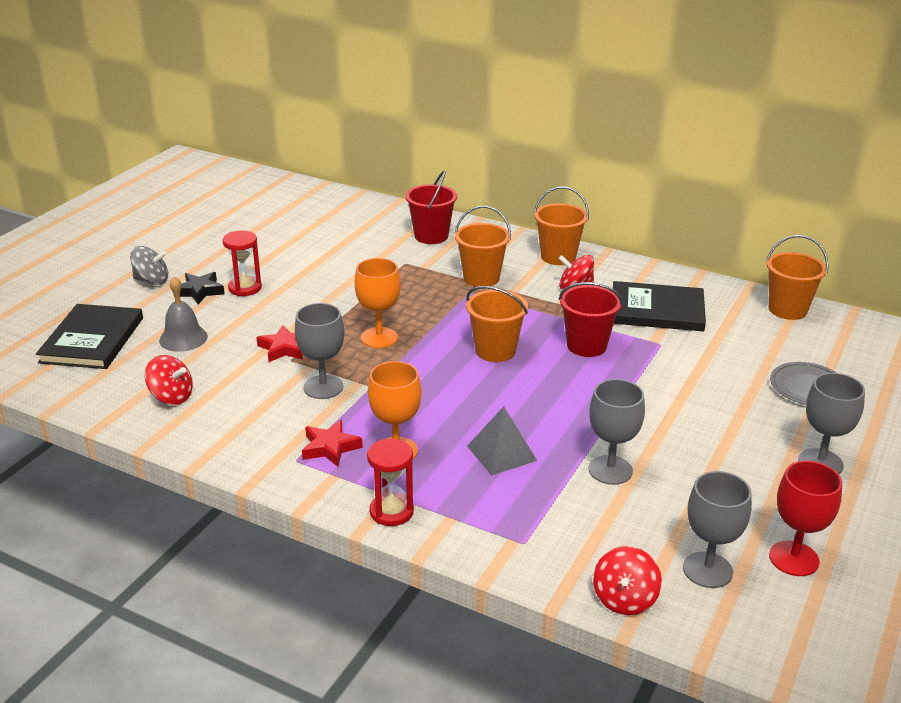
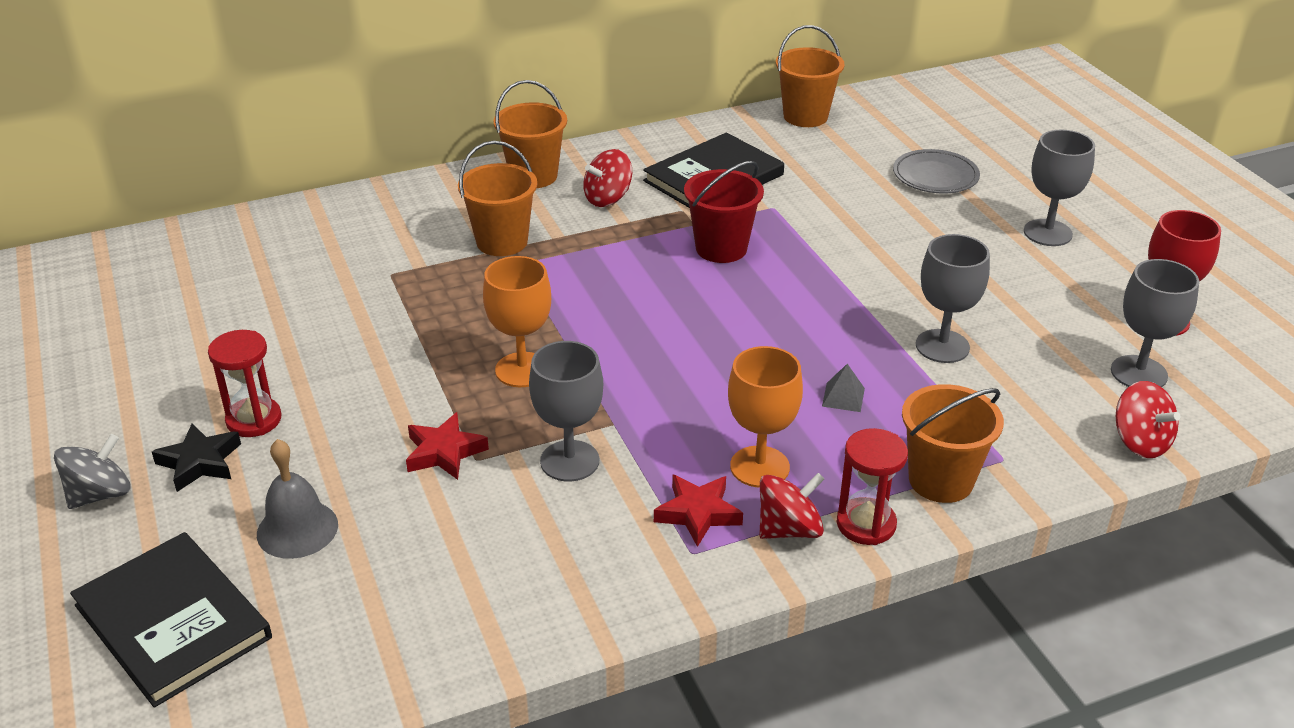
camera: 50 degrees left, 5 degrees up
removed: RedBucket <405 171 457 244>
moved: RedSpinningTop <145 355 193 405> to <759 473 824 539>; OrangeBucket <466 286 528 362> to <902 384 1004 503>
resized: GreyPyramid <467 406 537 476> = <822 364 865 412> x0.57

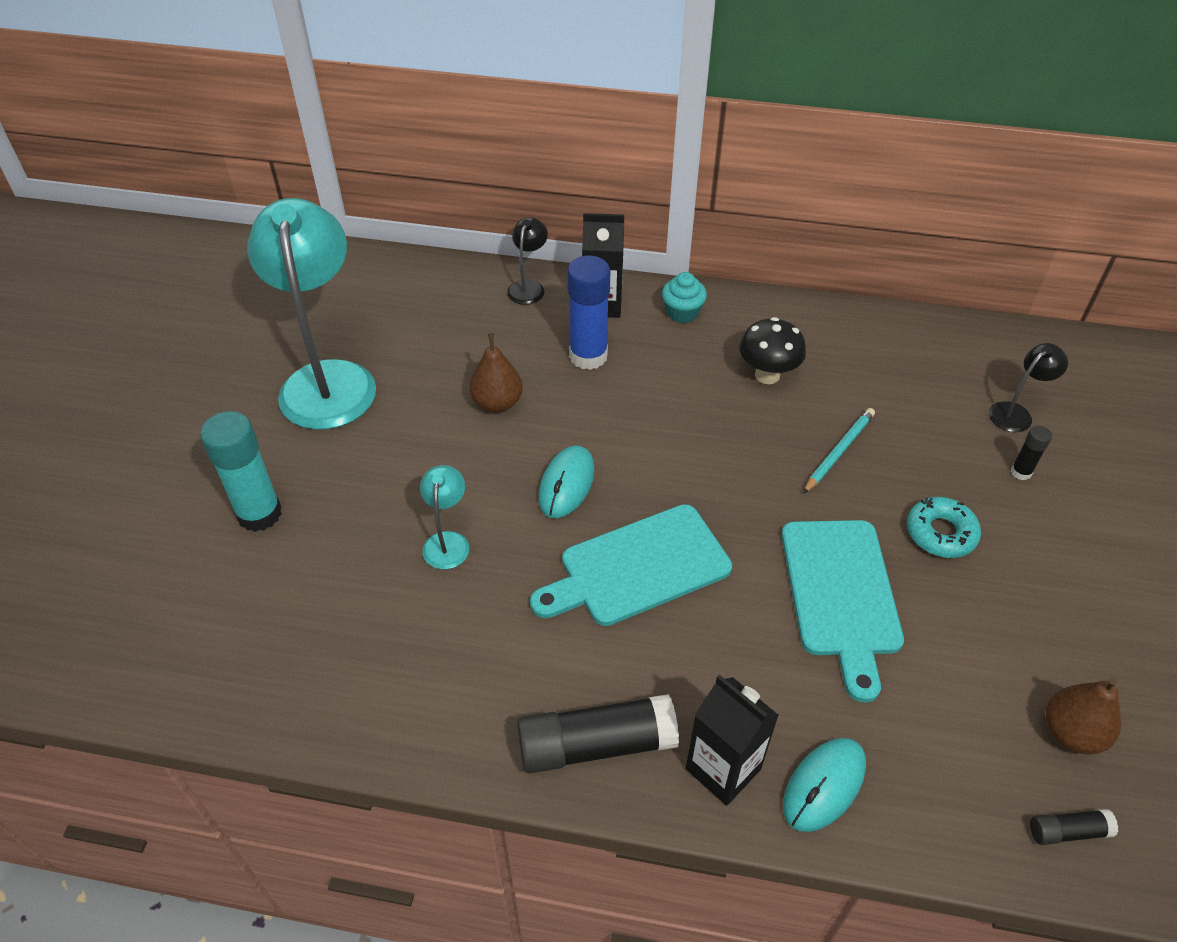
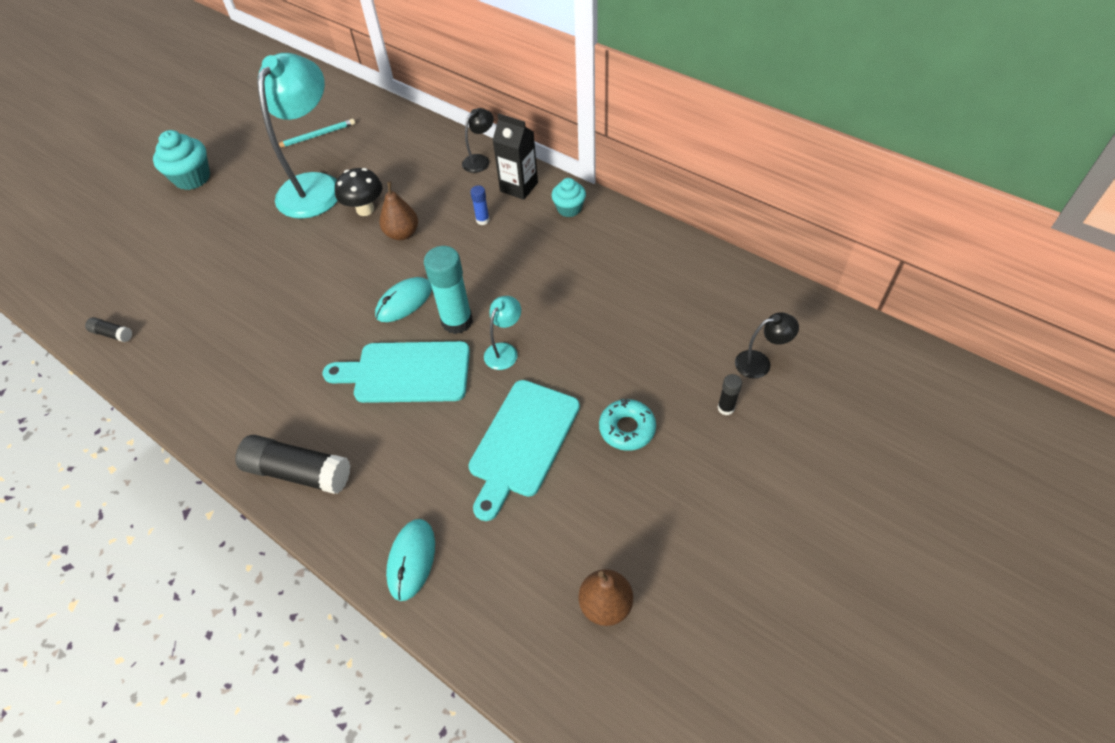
camera: 30 degrees right, 5 degrees up
removed: BlackCarton <686 674 779 806>
added: TurquoiseCupcake <153 130 210 190>
moved: TurquoiseGlueStick <200 411 282 532> to <424 246 473 334>; TurquoiseLamp <420 465 469 569> to <484 296 521 370>; BlackMushroom <739 317 806 384> to <335 168 382 216>; TurquoisePencil <803 408 875 494> to <278 119 355 147>; BlackGlueStick <1030 809 1118 845> to <85 317 132 342>
turned: TurquoiseMouse <783 738 866 832> = <386 519 435 601> 60 degrees counterclockwise
resized: BlueGlueStick <567 255 610 370> = <470 185 490 225> x0.48

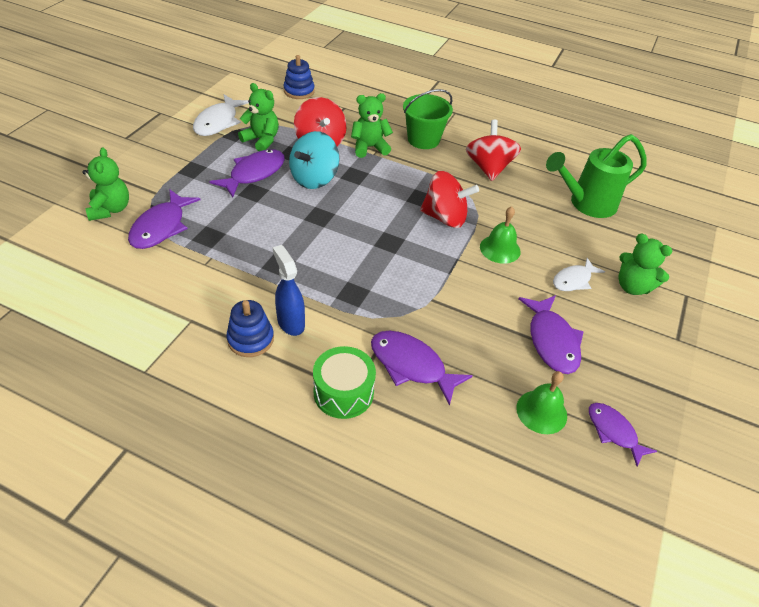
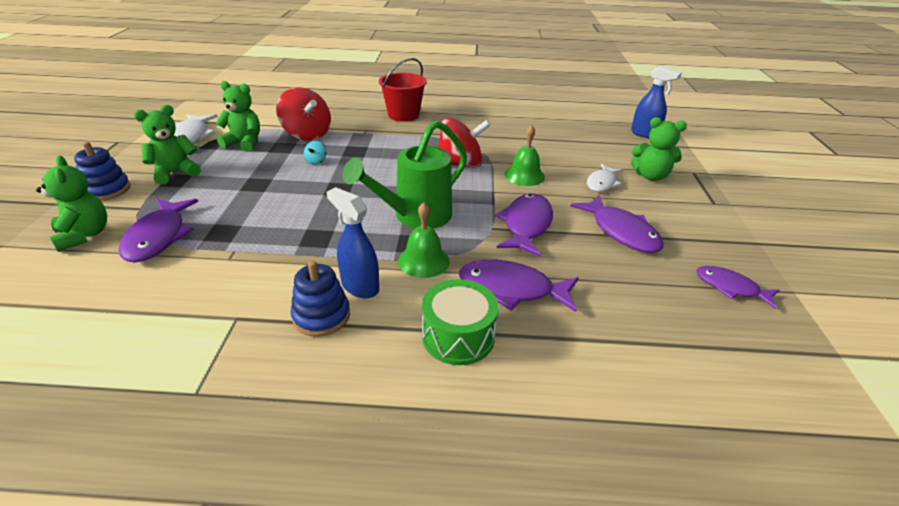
camera: 20 degrees left, 10 degrees down
removed: RedSpinningTop <466 120 521 181>
added: BlueSprayBottle <631 65 682 138>
moved: PurpleFish <209 149 285 197> to <495 193 553 257>; BlueStackingToy <283 55 315 99> to <74 142 130 201>; GreenTeddyBear <351 93 393 158> to <134 105 201 185>; GreenBell <516 371 567 434> to <398 202 450 278>; GreenWateringCan <546 134 646 218> to <342 120 467 229>
recoloured: GreenBucket <403 89 453 149> to RedBucket <379 58 427 122>
resized: TurquoiseSpinningTop <289 131 339 189> = <304 141 327 165> x0.41

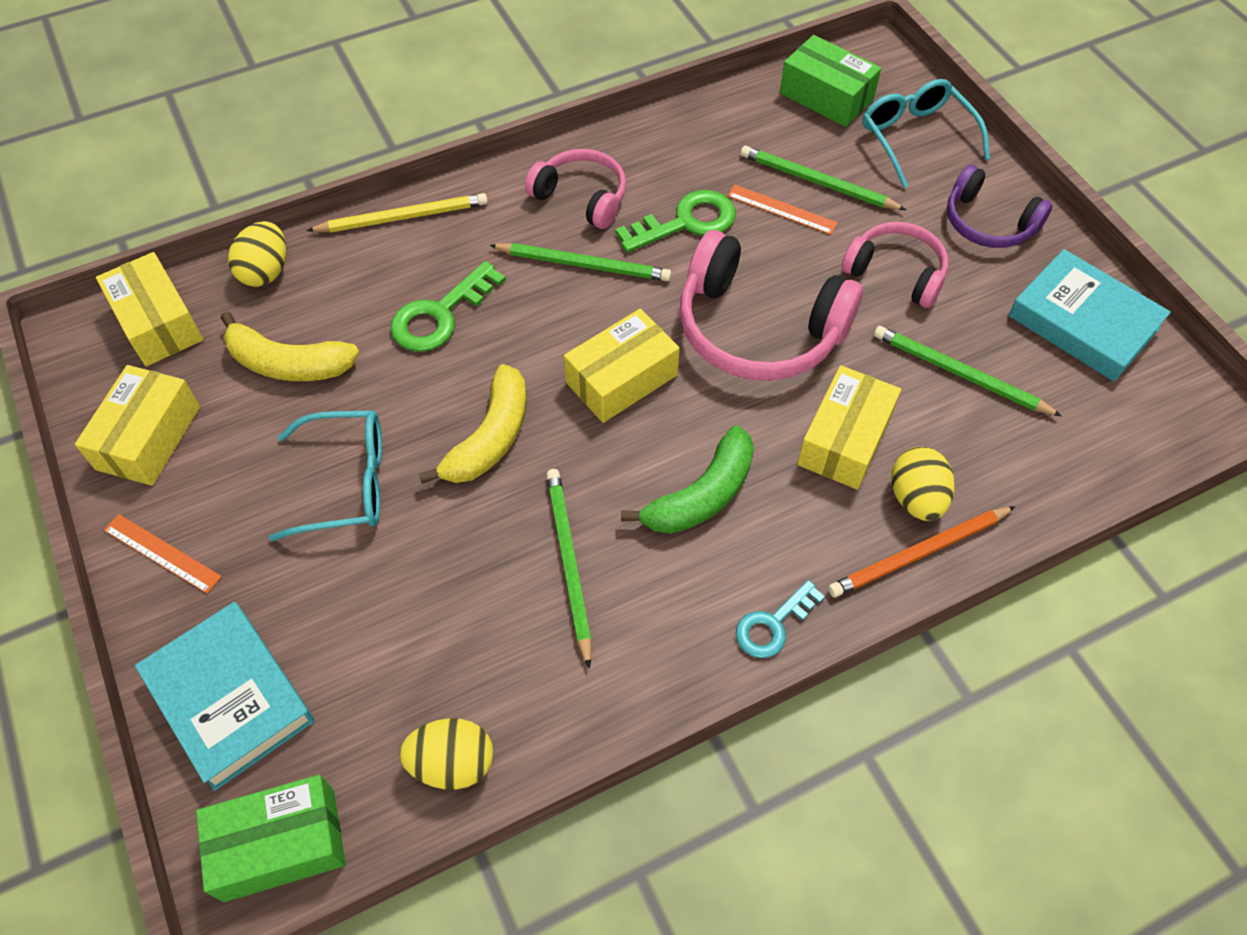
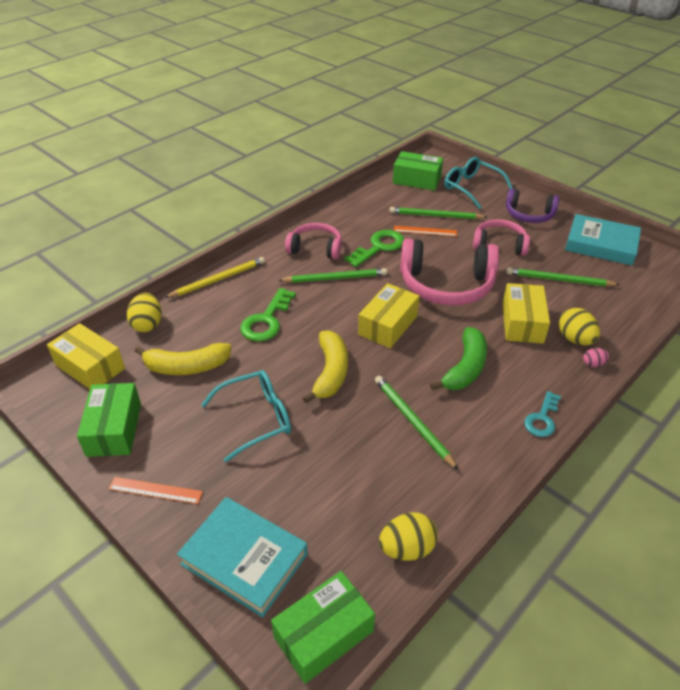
camera: 20 degrees left, 15 degrees down
replaced: OrangePencil <828 506 1015 598> to PinkEgg <583 348 609 367>
recoloured: YellowBox <75 365 200 486> to GreenBox <77 383 141 457>

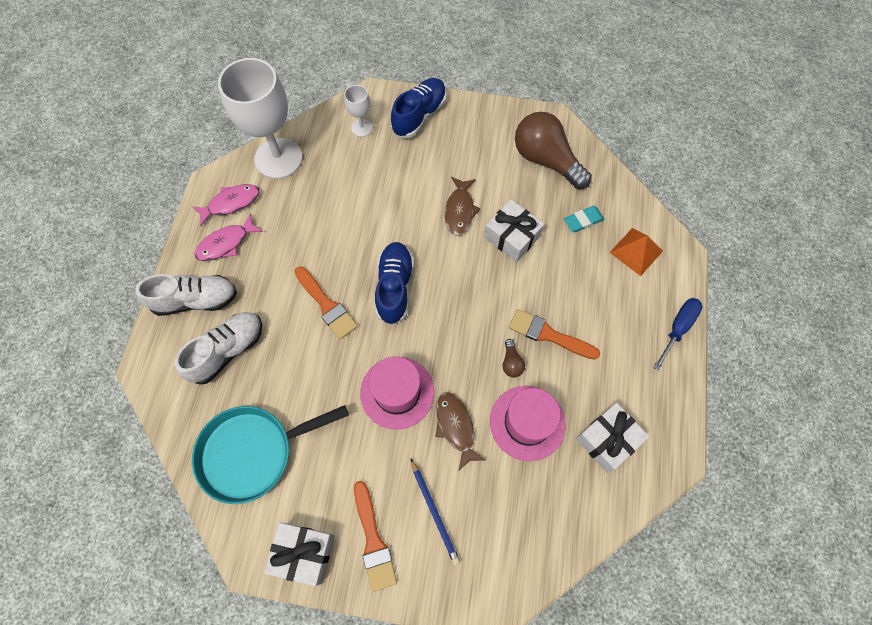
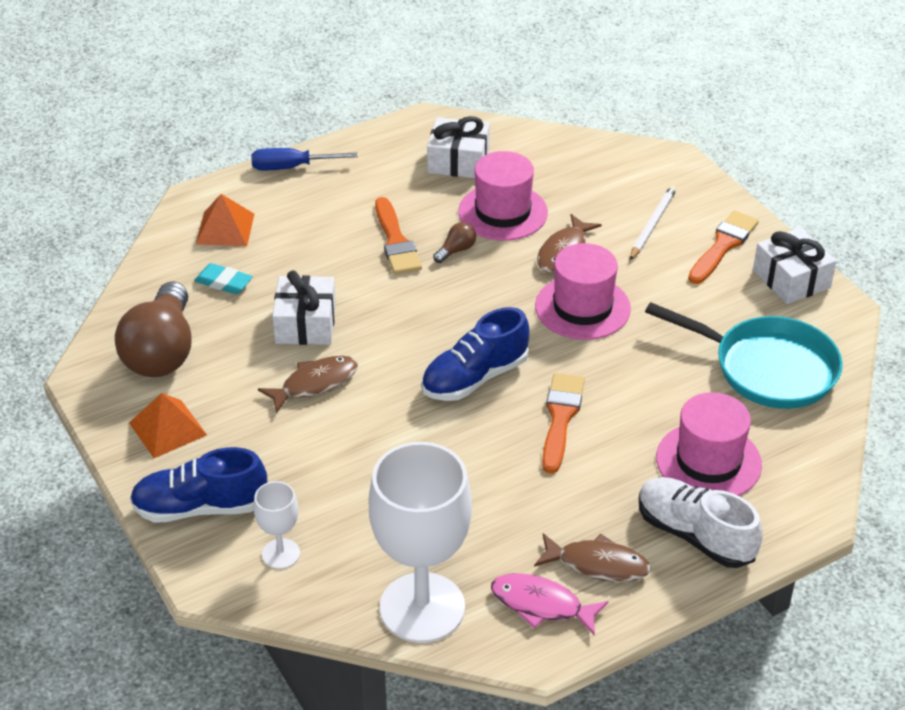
camera: 130 degrees left, 25 degrees down
added: OrangePyramid <129 393 207 458>
replaced: WhiteShoe <175 312 262 385> to PinkHat <656 392 762 496>
recoloured: PinkFish <195 213 263 261> to BrownFish <534 533 651 582>; BluePencil <410 458 460 565> to WhitePencil <630 186 677 260>

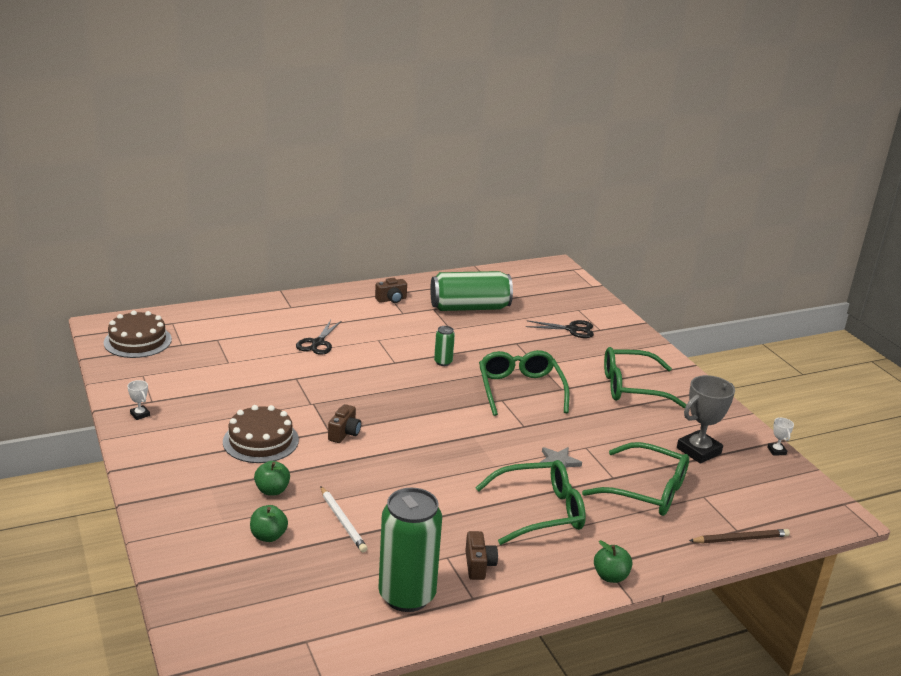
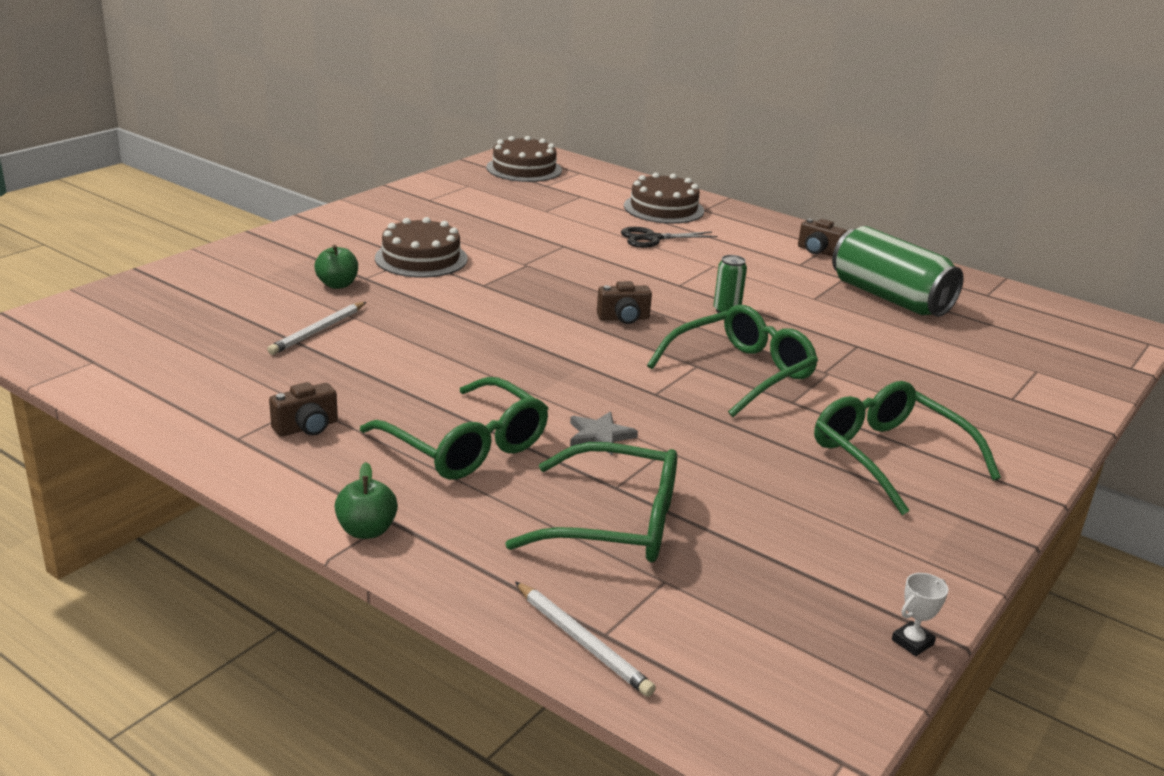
camera: 60 degrees right, 0 degrees up
removed: WhiteTrophy <127 380 150 420>; GreenApple <250 505 288 542>; GreenCan <379 488 442 612>; BlackScissors <526 320 594 338>; GreyTrophy <677 375 735 464>
added: BrownCake <624 173 704 224>
moved: BrownCamera <328 404 361 443> to <597 281 652 324>
recoloured: BrownPencil <689 529 790 543> to WhitePencil <515 582 656 697>
turned: GreenGlasses <582 442 689 516> = <505 442 677 562> 75 degrees counterclockwise

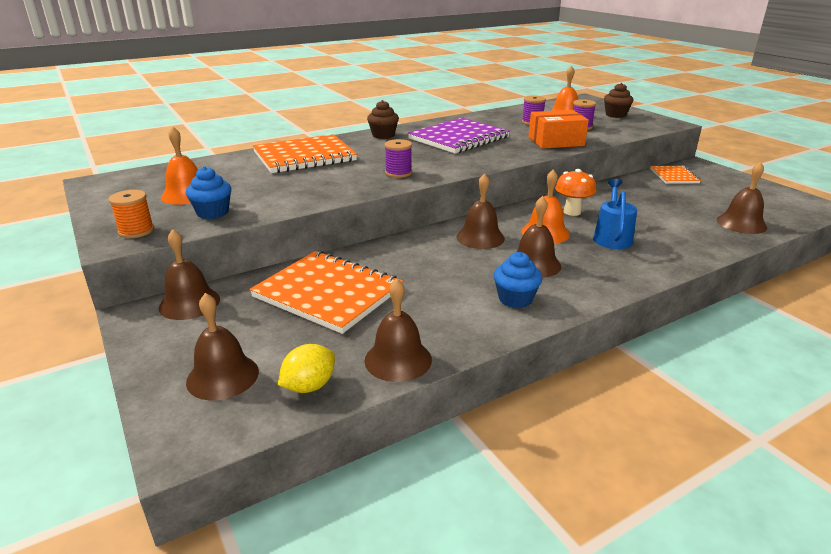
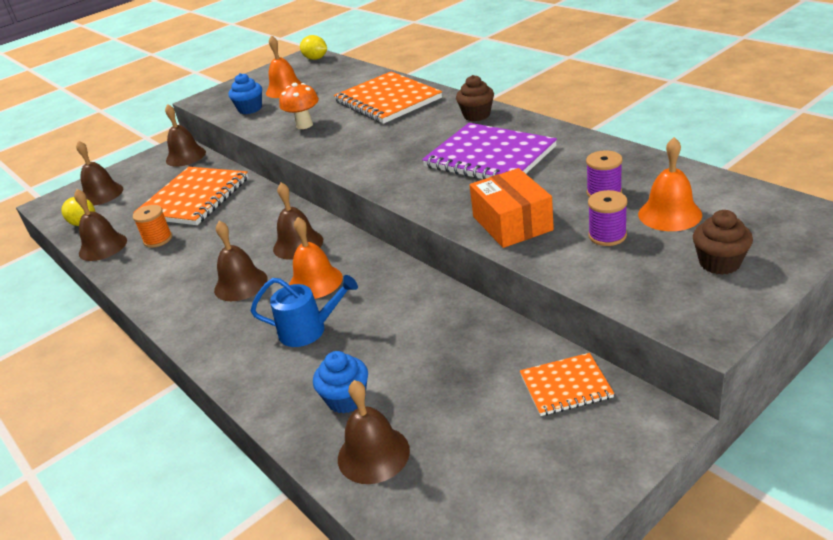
camera: 85 degrees right, 5 degrees up
removed: PurpleSpool <384 139 412 178>
added: YellowLemon <300 35 327 60>
moved: OrangeSpool <109 190 154 238> to <133 205 172 248>; BlueCupcake <494 252 542 308> to <313 351 368 414>; OrangeMushroom <555 169 596 216> to <279 83 319 129>

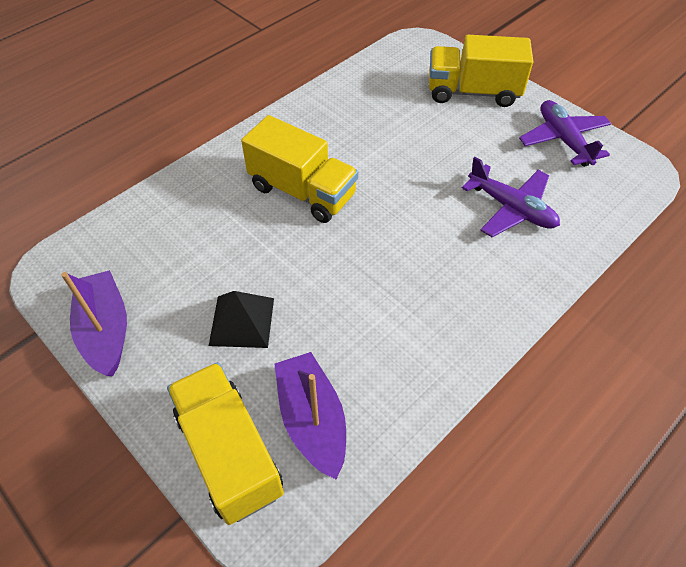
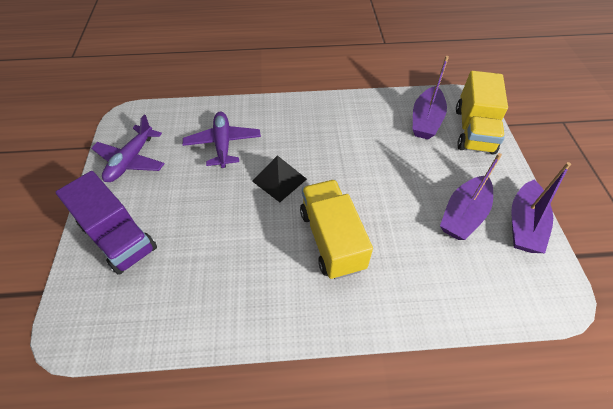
camera: 140 degrees left, 0 degrees up
added: PurpleBoat <440 153 502 240>
moved: BlackPyramid <209 291 274 348> to <252 155 307 202>
recoloured: YellowTruck <429 35 533 107> to PurpleTruck <56 171 157 275>

